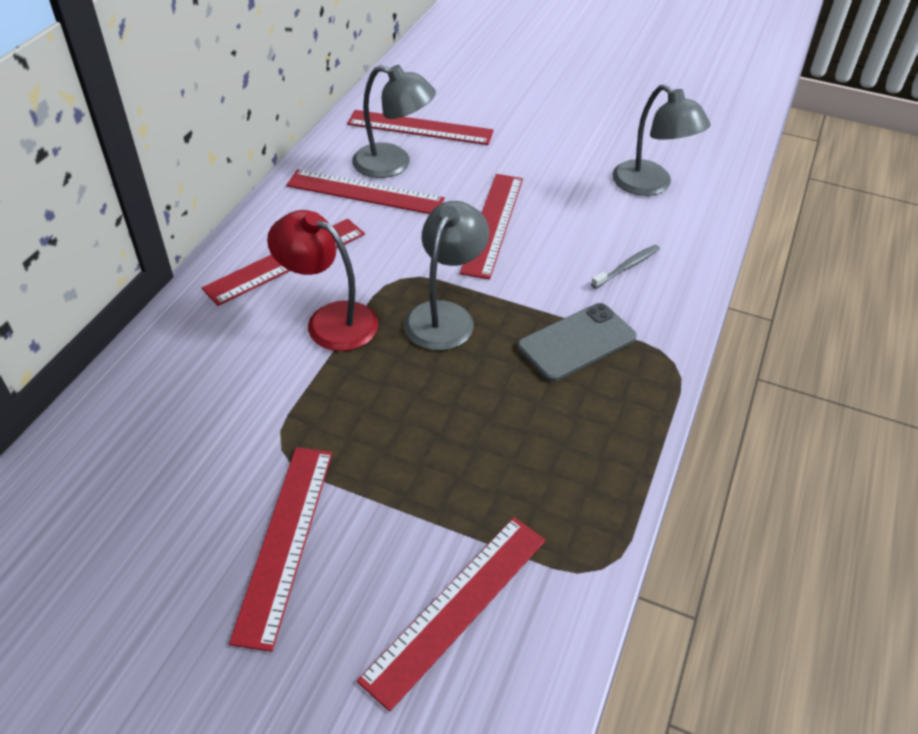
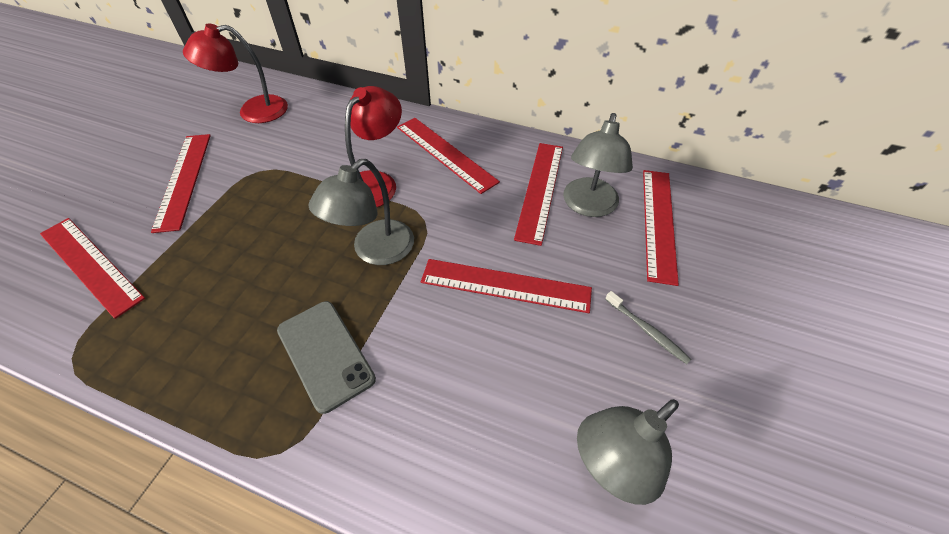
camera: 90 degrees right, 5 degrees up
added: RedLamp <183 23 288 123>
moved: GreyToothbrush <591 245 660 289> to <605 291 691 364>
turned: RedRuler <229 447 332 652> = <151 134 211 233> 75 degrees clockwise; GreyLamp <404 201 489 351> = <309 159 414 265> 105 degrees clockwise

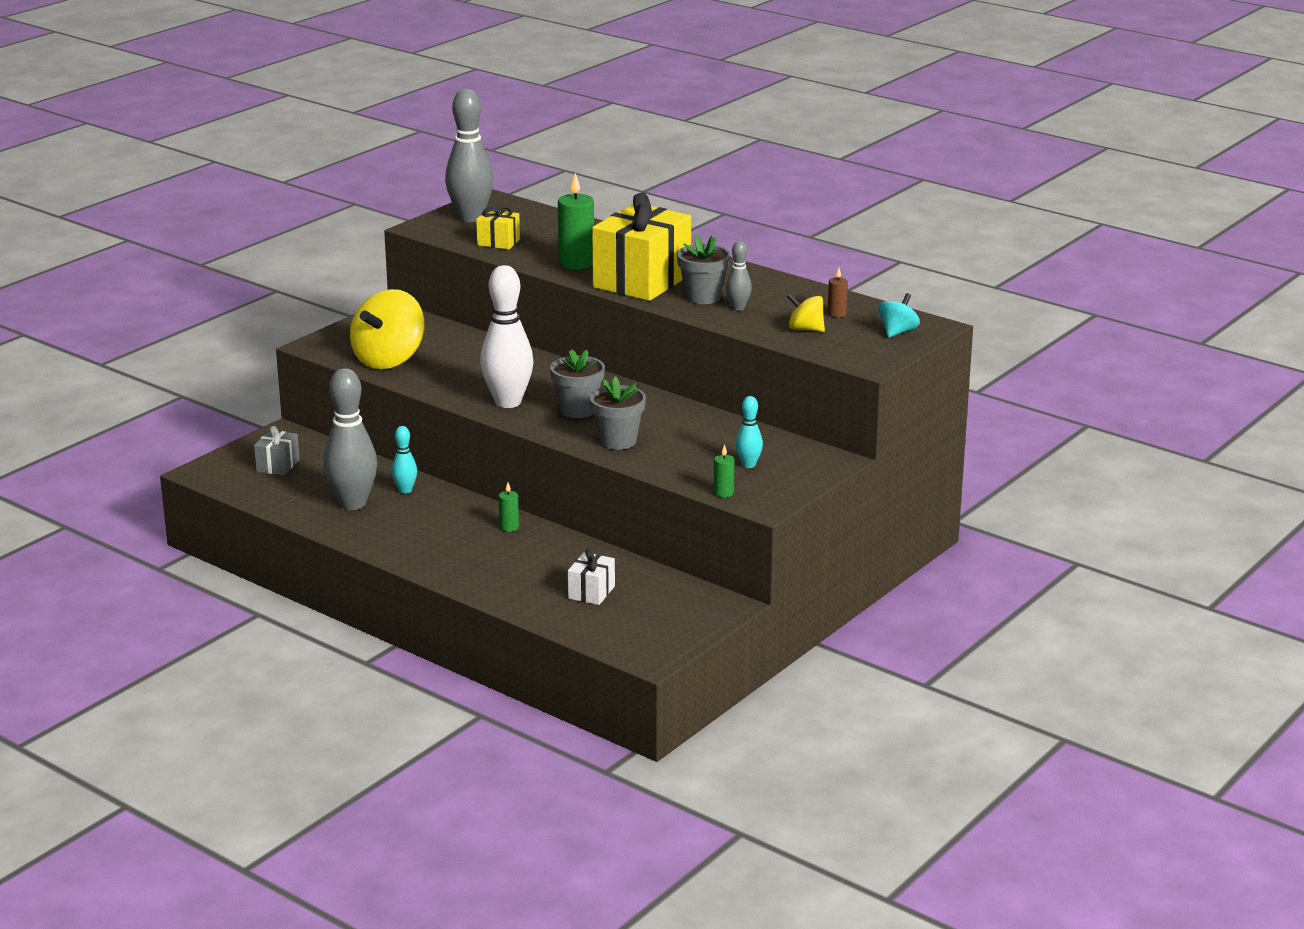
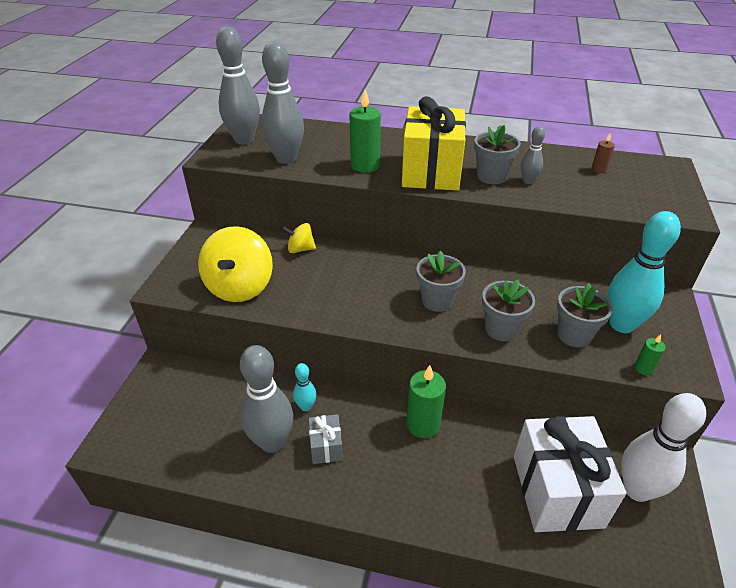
camera: 25 degrees left, 15 degrees up
removed: TurquoiseSpinningTop <878 293 920 338>
added: GreyFlowerPot <557 283 613 347>
moved: GreyGift <254 426 300 476> to <309 414 343 464>; WhiteBowlingPin <480 265 534 408> to <622 393 706 502>; YellowSpinningTop <787 293 825 332> to <282 223 316 253>
replaced: YellowGift <476 206 520 250> to GreyBowlingPin <261 41 304 164>
resized: GreenCandle <499 483 519 532> = <406 365 446 438> x1.98; WhiteGift <568 549 615 605> = <514 416 627 532> x2.20; TurquoiseBowlingPin <736 396 763 468> = <607 211 681 333> x2.05

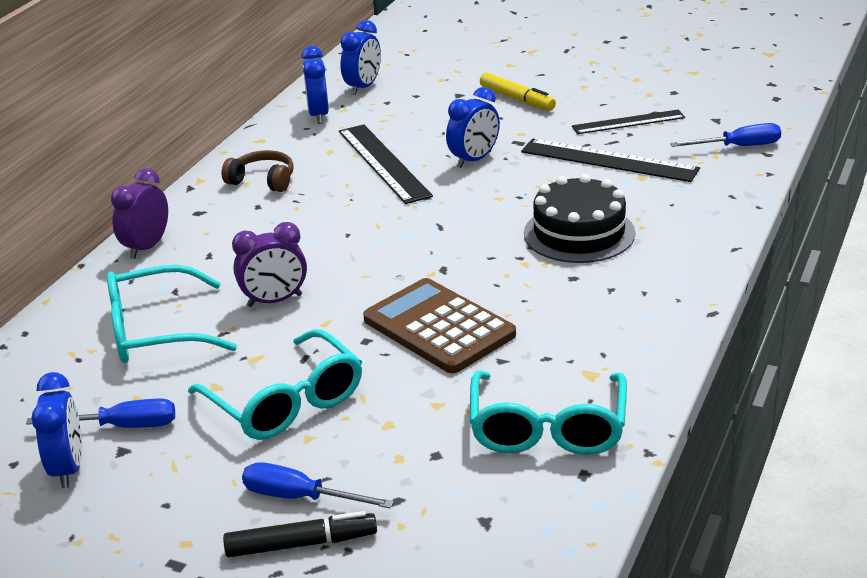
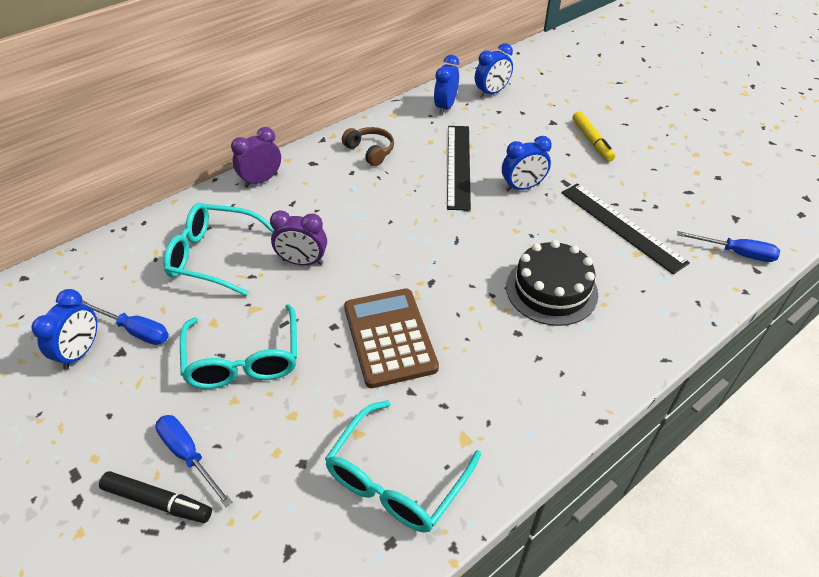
camera: 25 degrees right, 15 degrees up
removed: BlackRuler <572 110 685 134>

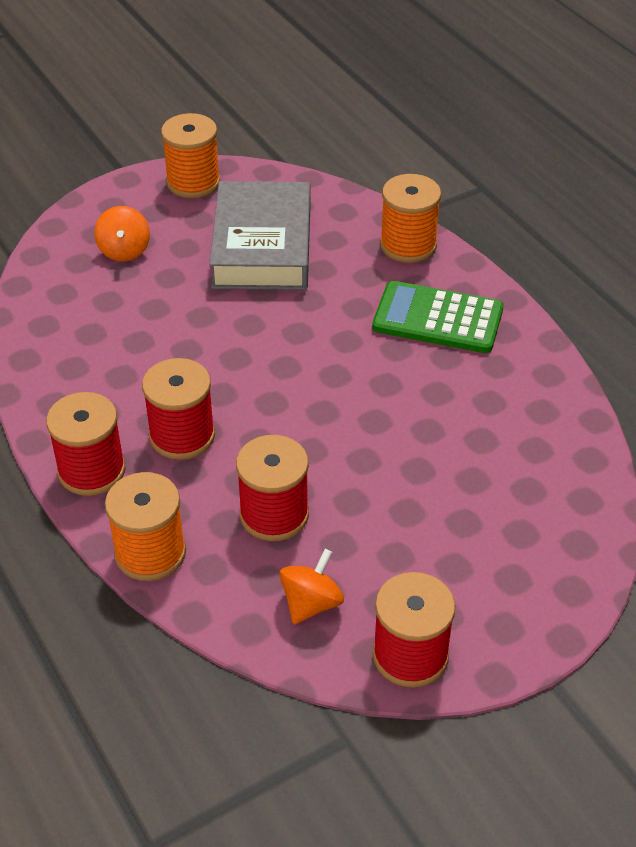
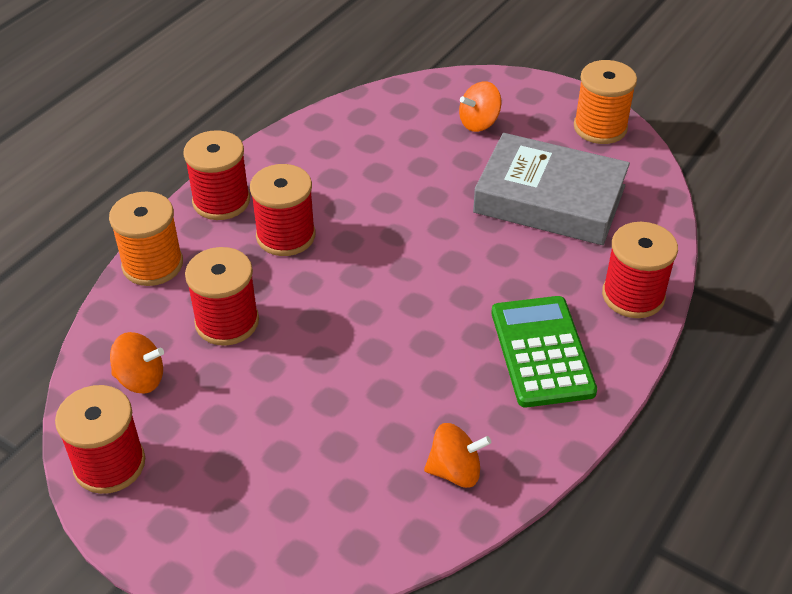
camera: 65 degrees right, 0 degrees up
added: OrangeSpinningTop <424 423 491 488>
recoloured: OrangeSpool <380 174 441 263> to RedSpool <602 222 678 318>
turned: GreyBook <209 181 310 290> = <473 133 630 245> 45 degrees clockwise

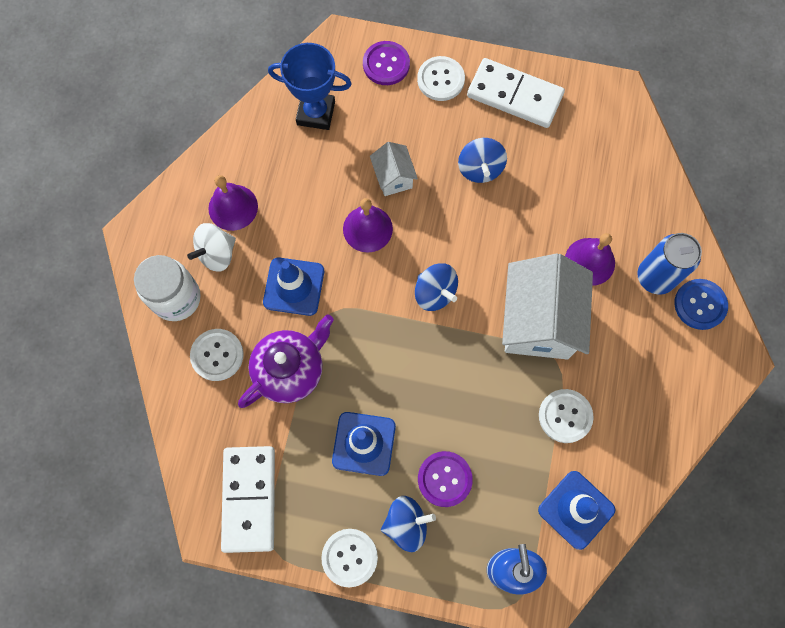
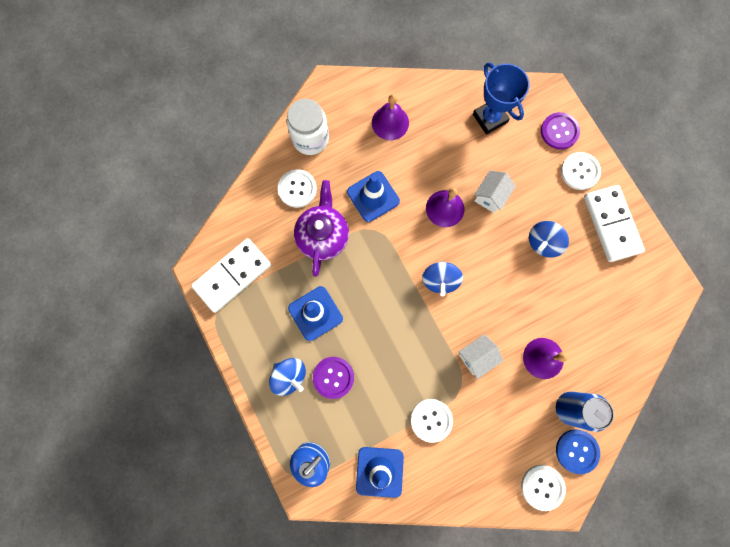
camera: 50 degrees right, 5 degrees up
removed: WhiteSpinningTop <187 223 236 272>
moved: WhiteButton <321 529 378 587> to <521 465 566 511>
turned: PurpleTeapot <238 314 334 408> = <294 180 349 277> 90 degrees counterclockwise
resized: WhiteHouse <502 253 593 359> = <458 334 503 379> x0.49

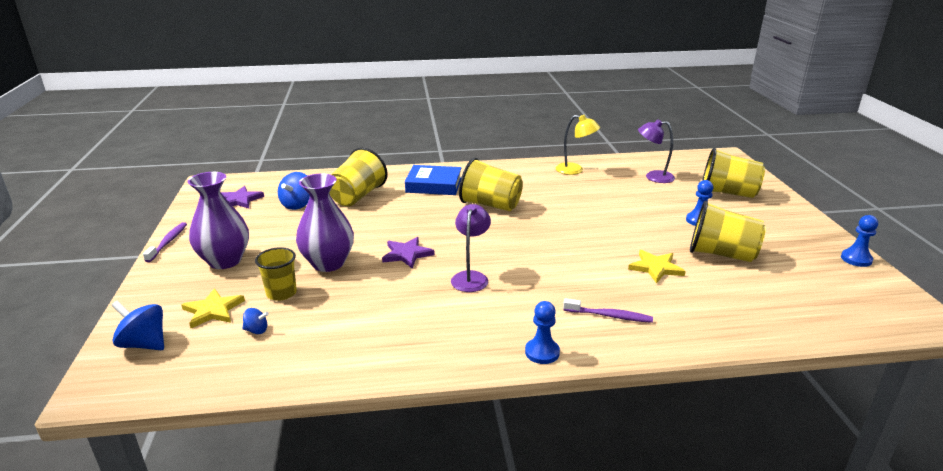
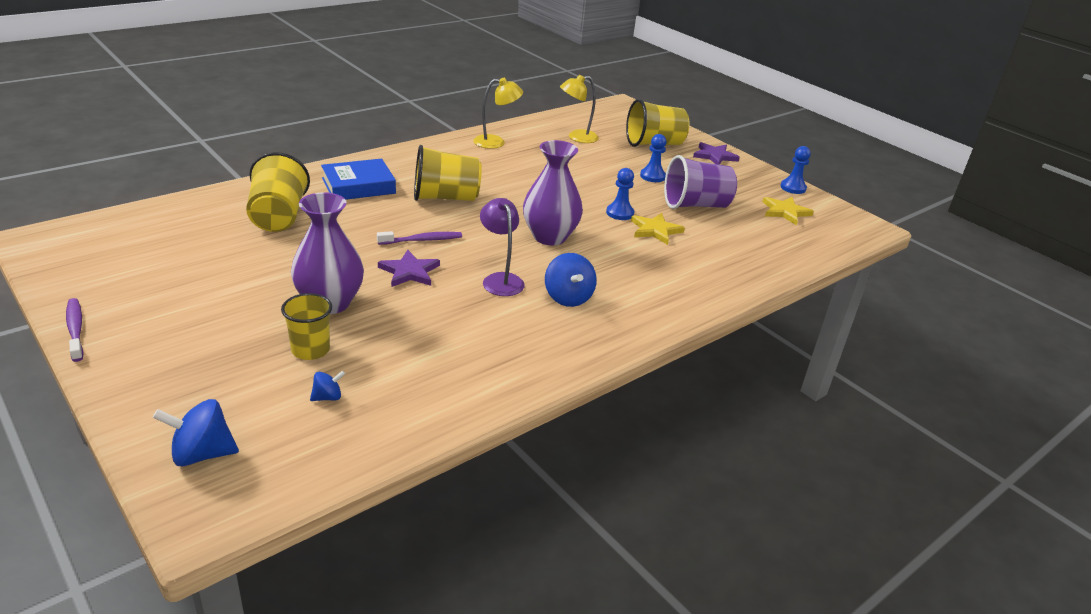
camera: 35 degrees left, 5 degrees up
moved: YellowStar <181 288 245 328> to <763 197 814 225>; PurpleVase <187 172 249 269> to <523 140 583 245>; PurpleStar <221 186 264 209> to <693 142 740 165>; BlueSpinningTop <278 172 310 210> to <545 253 597 307>; BluePawn <525 301 560 364> to <606 168 634 220>; PurpleToothbrush <563 298 653 323> to <377 231 462 245>
recoloured: PurpleLamp <638 119 675 183> to YellowLamp <560 75 599 143>; YellowCup <690 201 766 262> to PurpleCup <664 155 737 209>

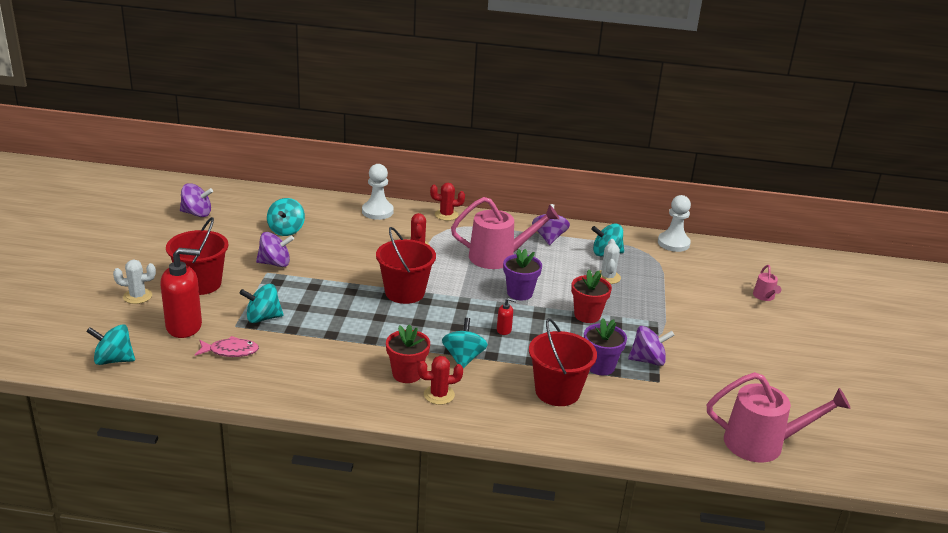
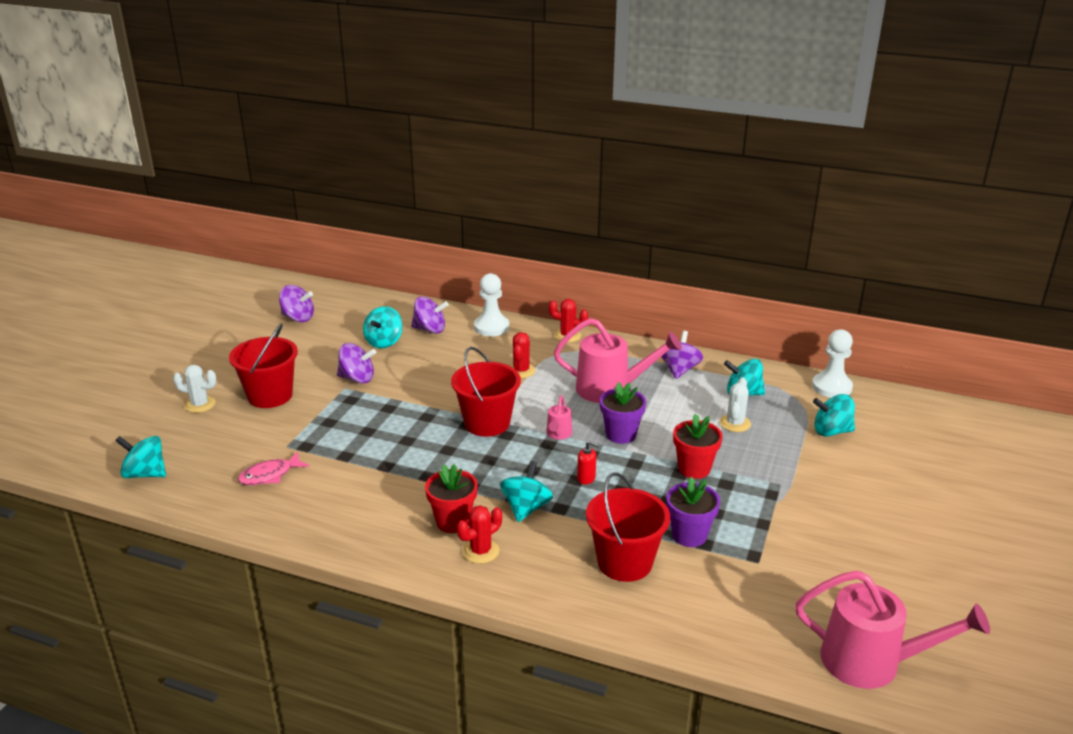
camera: 15 degrees right, 0 degrees up
removed: RedSoapDispenser <161 248 202 338>
moved: TurquoiseSpinningTop <239 284 284 323> to <813 394 855 437>; PurpleSpinningTop <628 326 674 366> to <411 296 449 334>; PinkWateringCan <753 265 781 301> to <546 396 572 440>
turned: PinkFish <195 336 259 357> = <238 452 309 485> 135 degrees clockwise; RedCactus <418 356 463 405> = <457 505 502 564> 45 degrees counterclockwise

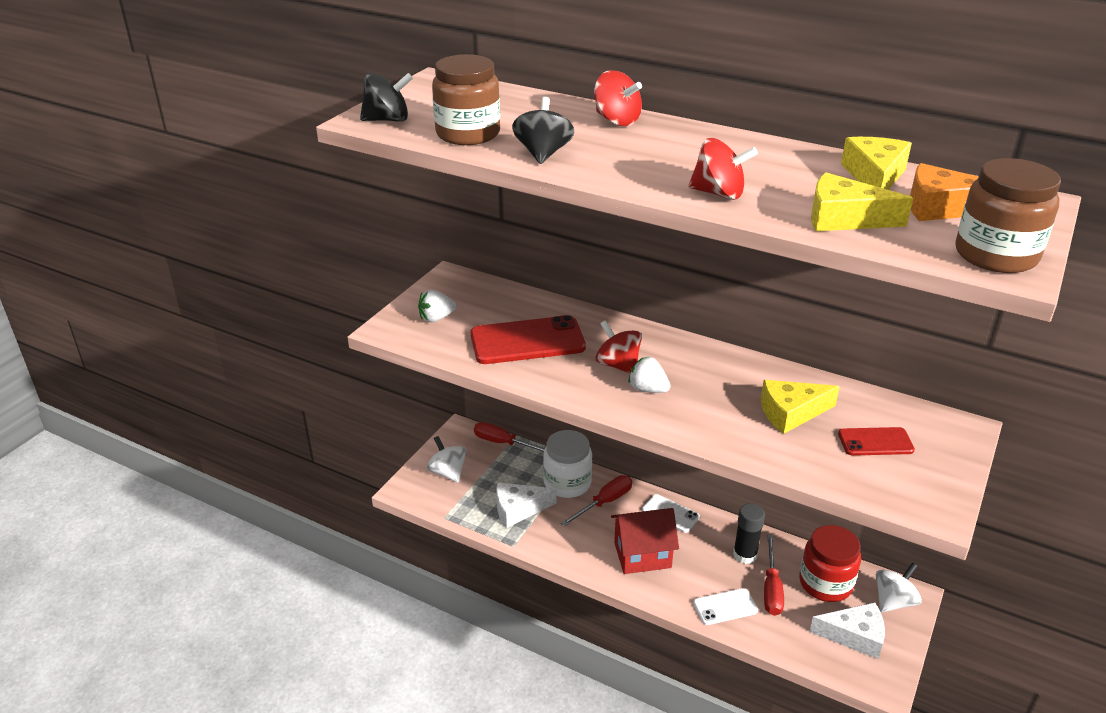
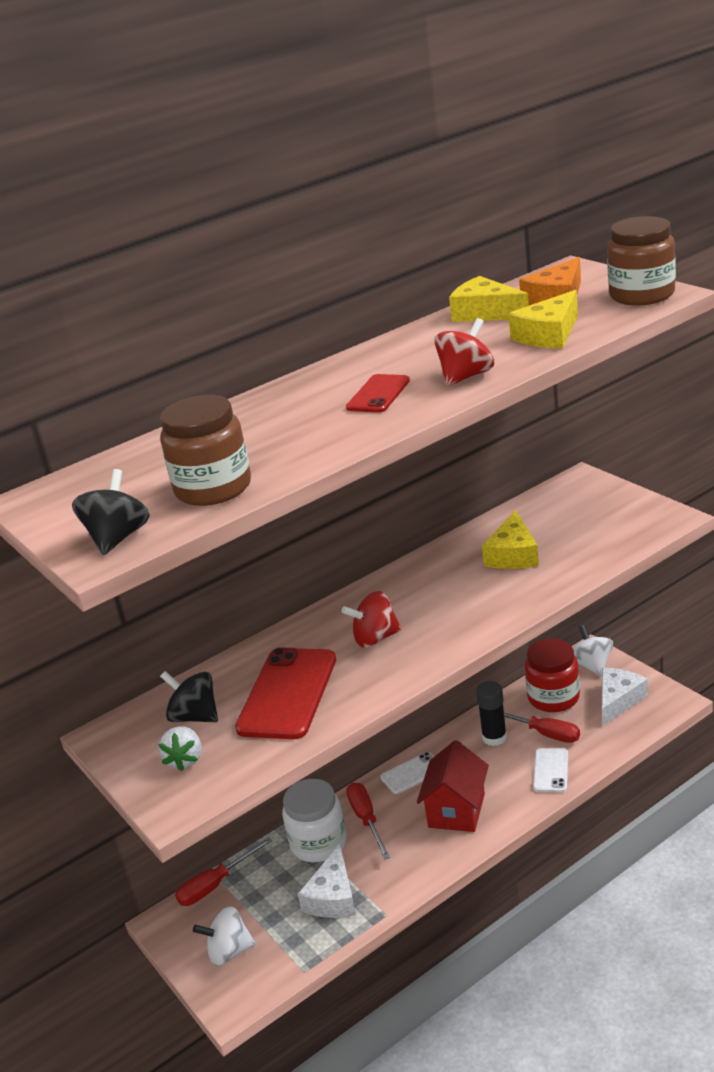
camera: 60 degrees left, 5 degrees down
removed: RedSpinningTop <594 70 642 126>; WhiteStrawberry <628 356 670 393>
moved: BlackSpinningTop <512 97 574 164> to <160 671 218 722>; RedPhone <838 427 915 456> to <346 374 410 413>

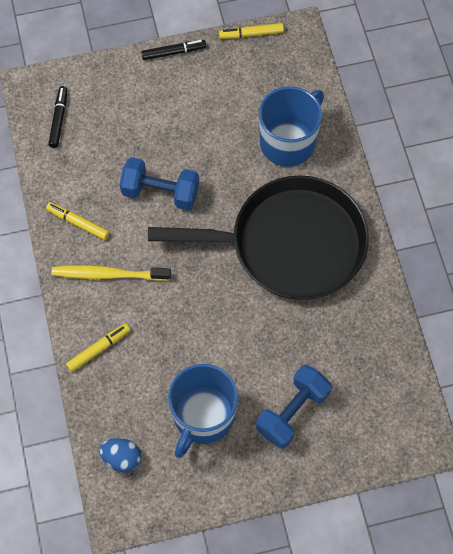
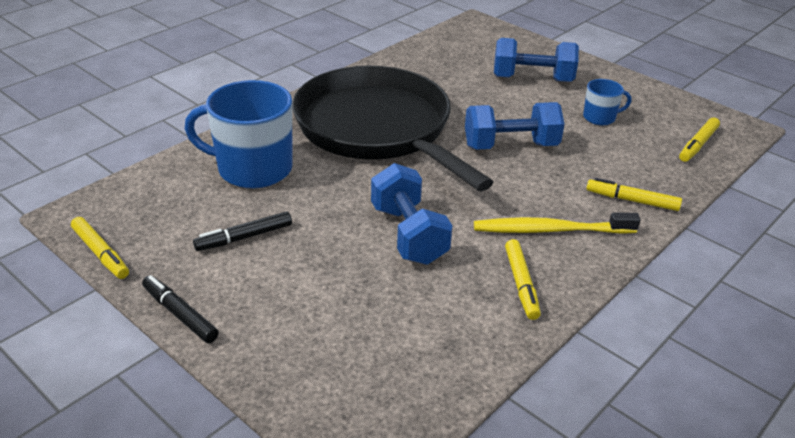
camera: 125 degrees left, 30 degrees down
added: BlueDumbbell <465 102 564 150>
moved: BlackMarker <48 86 68 148> to <193 211 292 251>
replaced: BlueEgg <99 438 142 472> to YellowMarker <679 117 720 162>
turned: YellowToothbrush <51 265 171 281> = <474 213 640 234> 120 degrees clockwise
resized: BlueMug <168 364 238 458> = <583 79 631 125> x0.49

